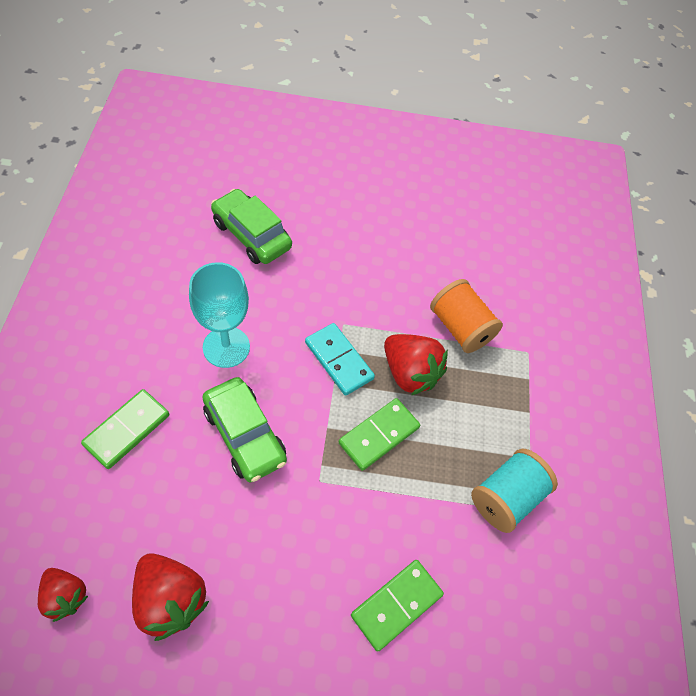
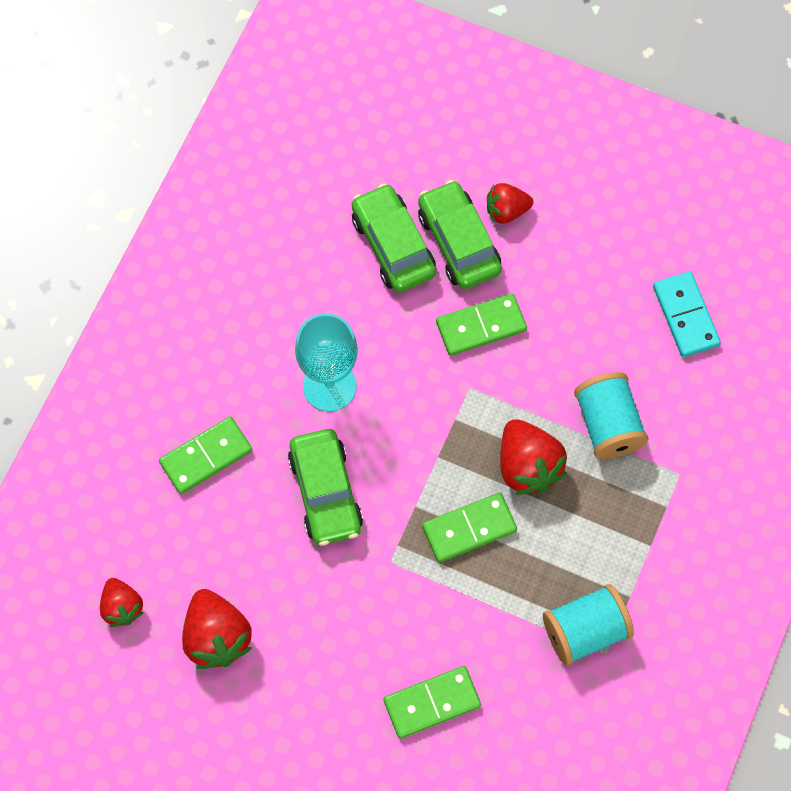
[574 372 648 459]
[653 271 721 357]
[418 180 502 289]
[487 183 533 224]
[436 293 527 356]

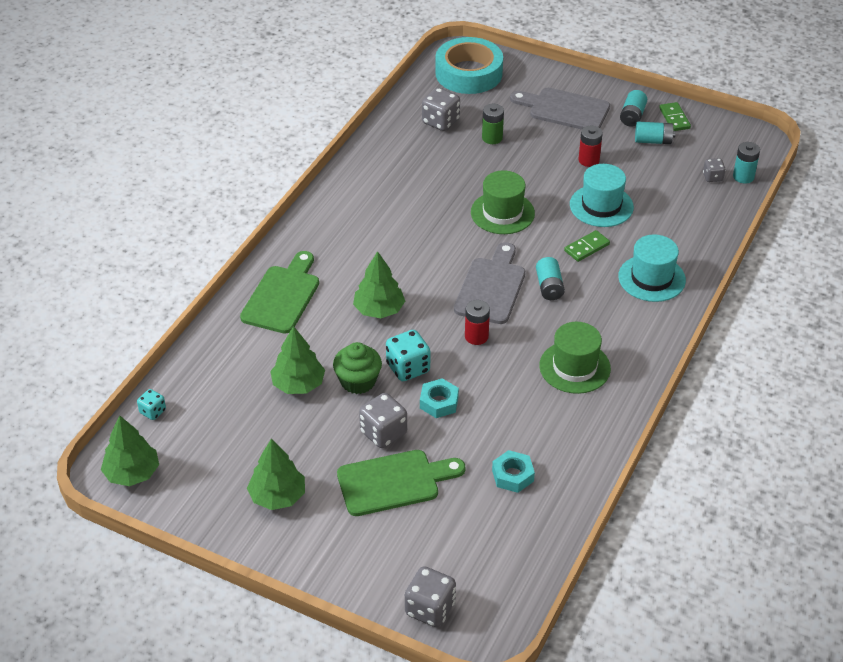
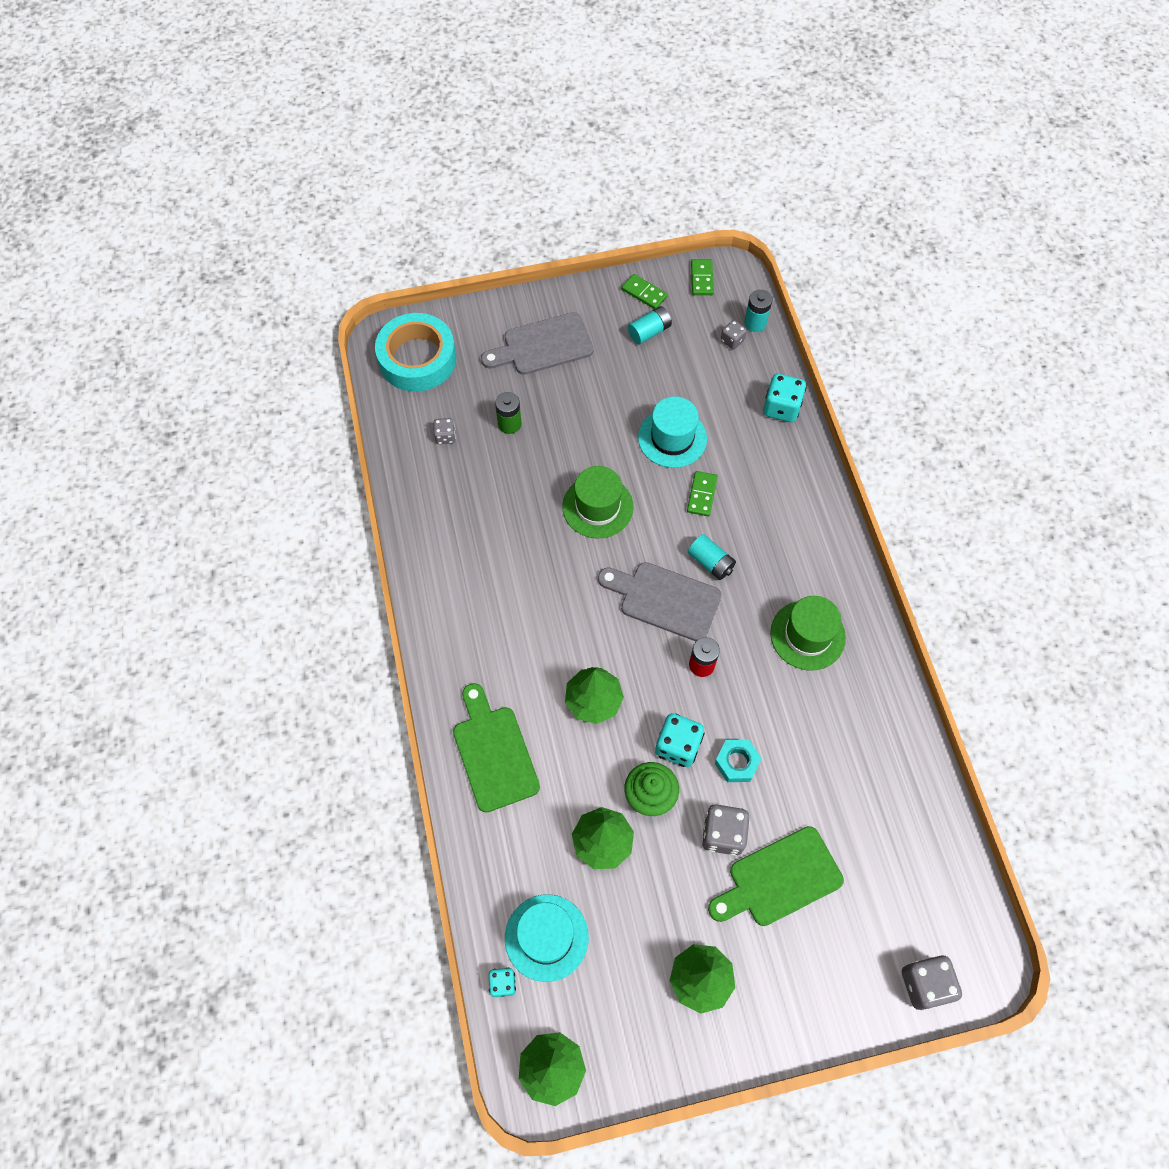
[433 418 456 444]
[620 90 647 127] (first image)
[578 126 603 167] (first image)
[505 894 589 982]
[598 562 722 641]
[708 826 844 926]
[492 450 535 493] (first image)
[691 259 714 295]
[763 374 806 422]

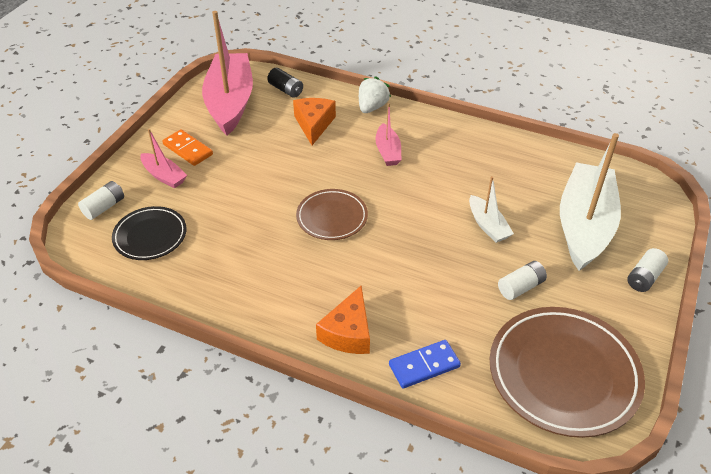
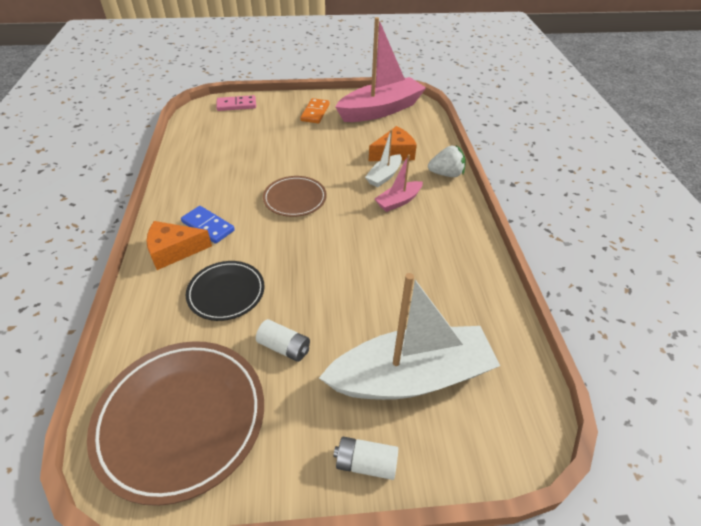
[267 68 303 98] (first image)
[140 129 187 188] (first image)
[365 129 402 187]
[216 95 256 111]
[186 261 265 321]
[181 206 235 244]

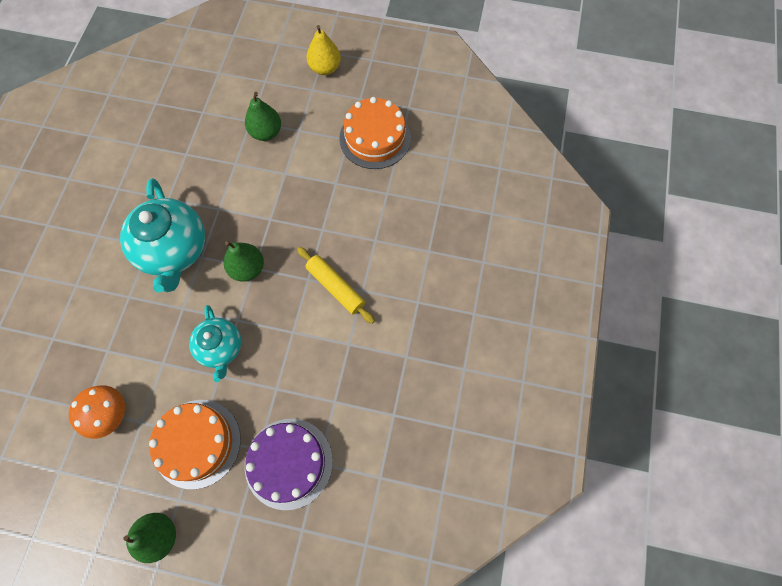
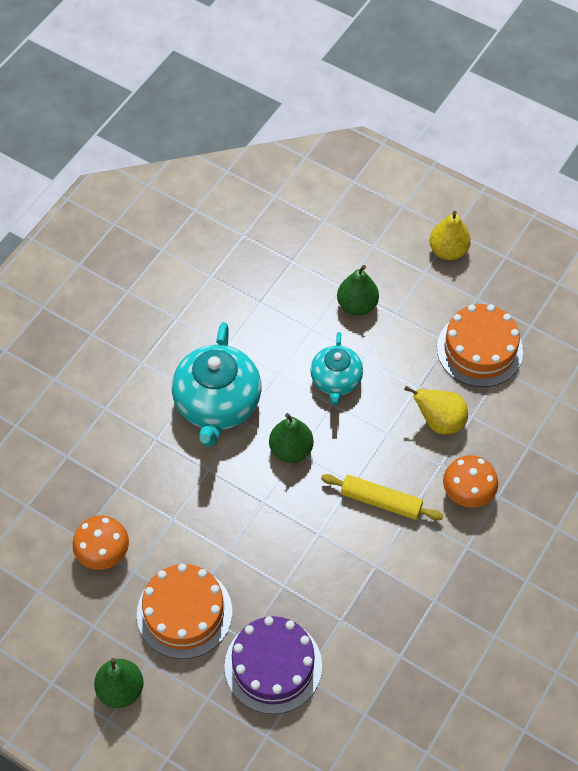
[321 474 443 521]
[310 332 363 405]
[404 386 468 435]
[443 455 498 508]

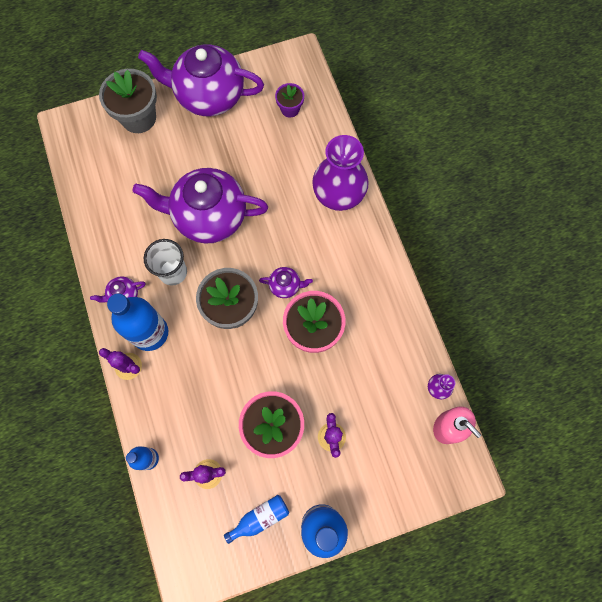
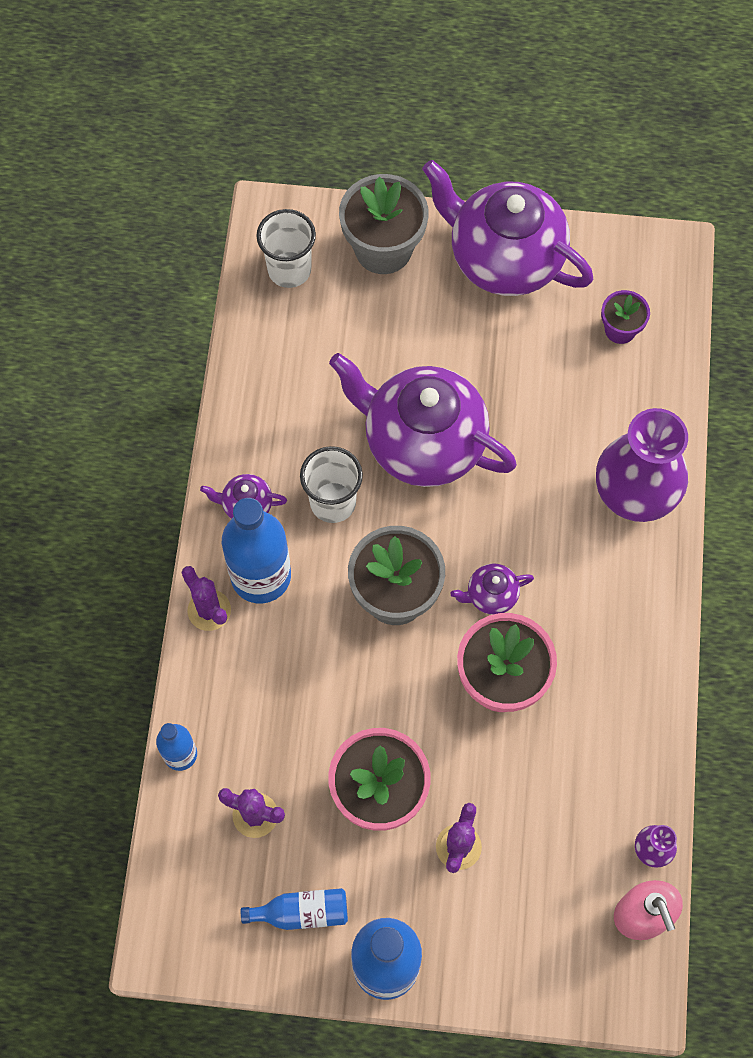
[450 564 534 615]
[256 209 316 288]

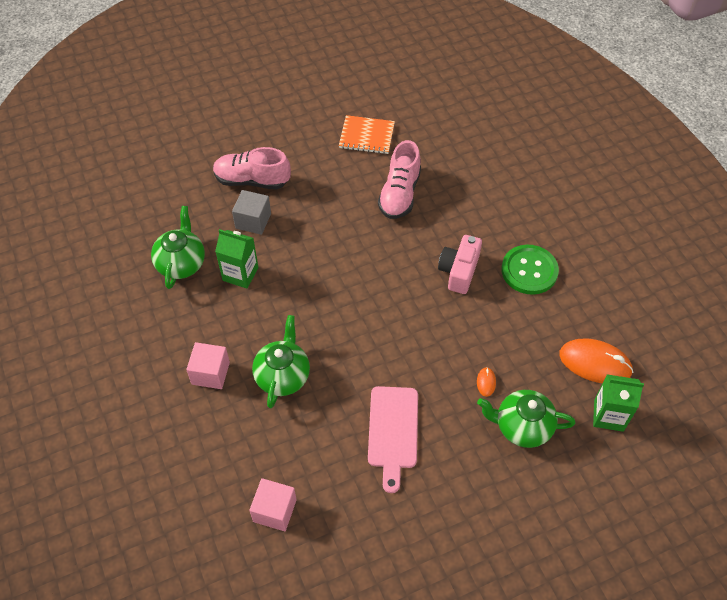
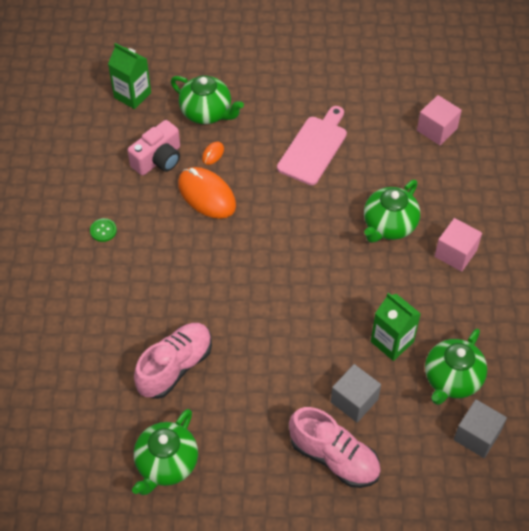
[132 409 198 495]
[128 120 180 176]
[90 218 117 242]
[178 167 236 219]
[454 399 507 458]

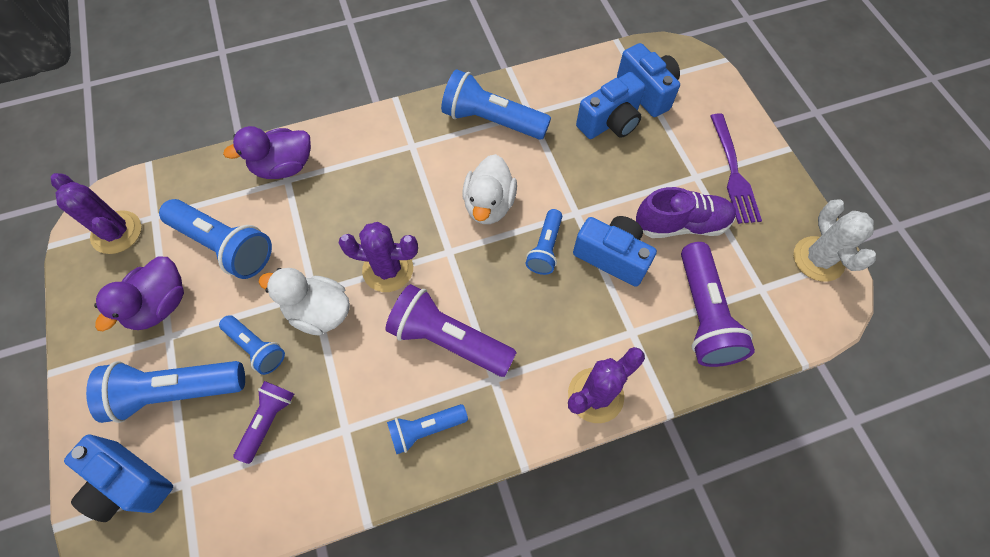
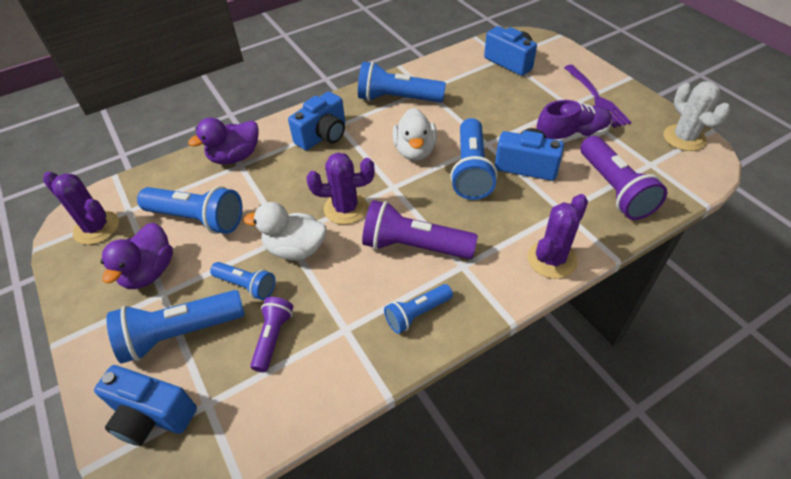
[288 92 345 150]
[450 118 497 200]

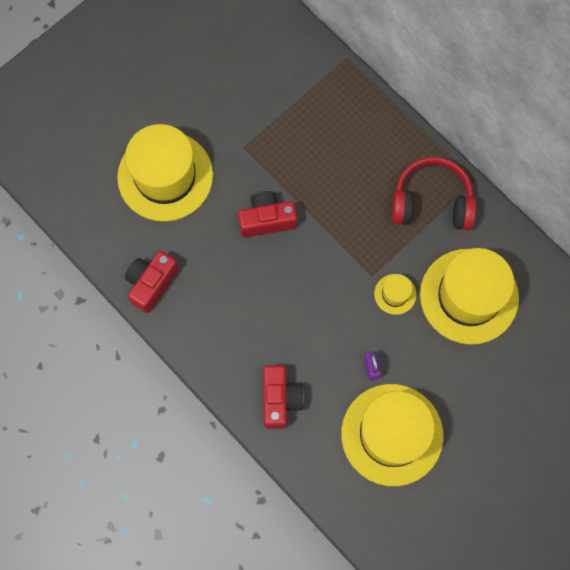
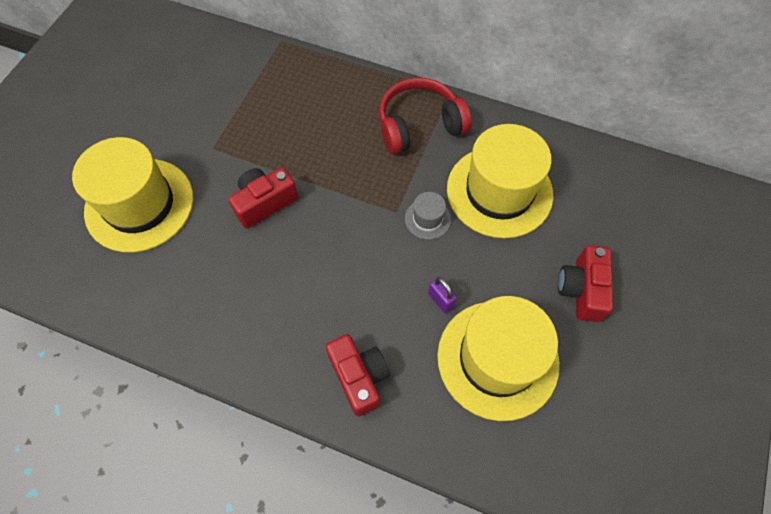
[558 245 613 322]
[405 192 451 240]

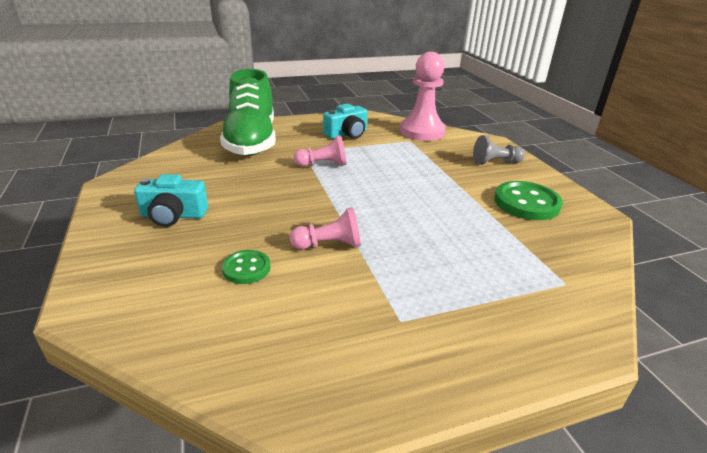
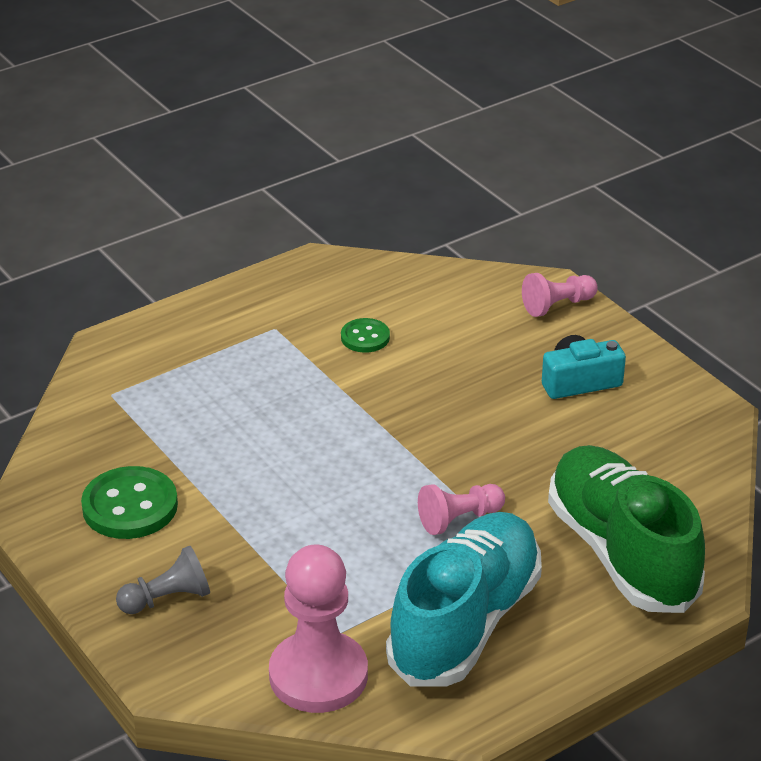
[386 512 542 687]
[522 273 598 317]
[341 318 390 353]

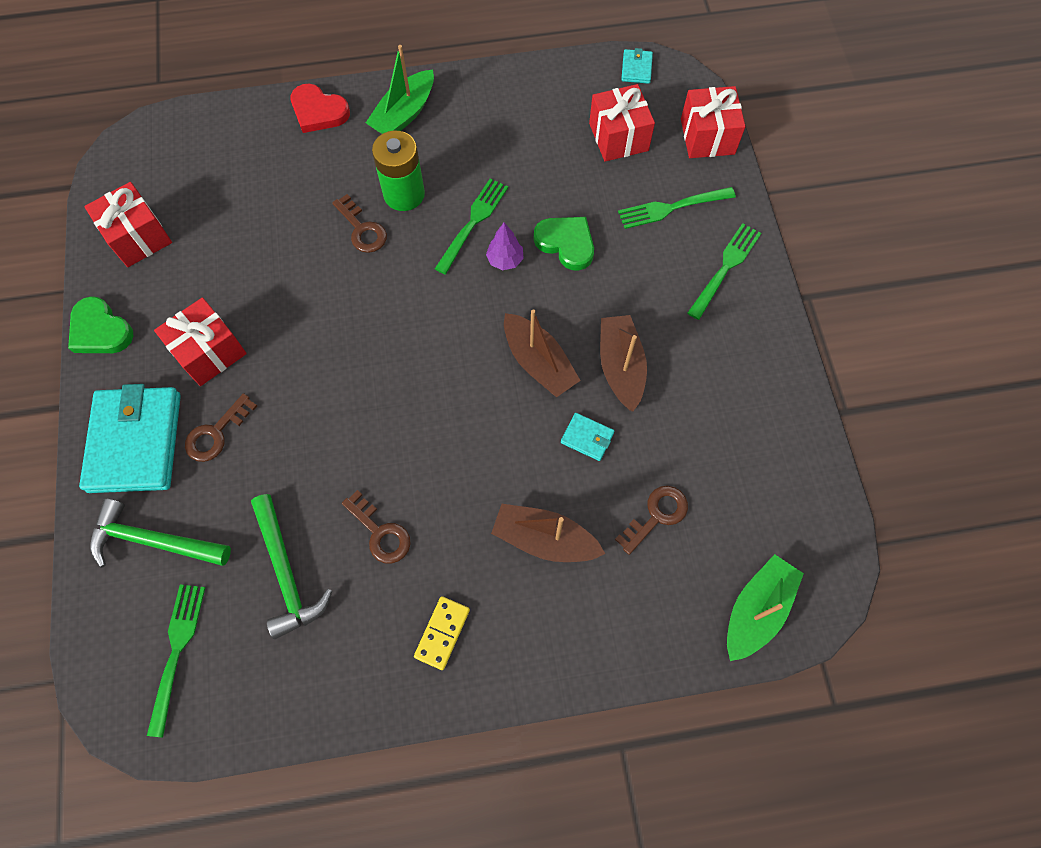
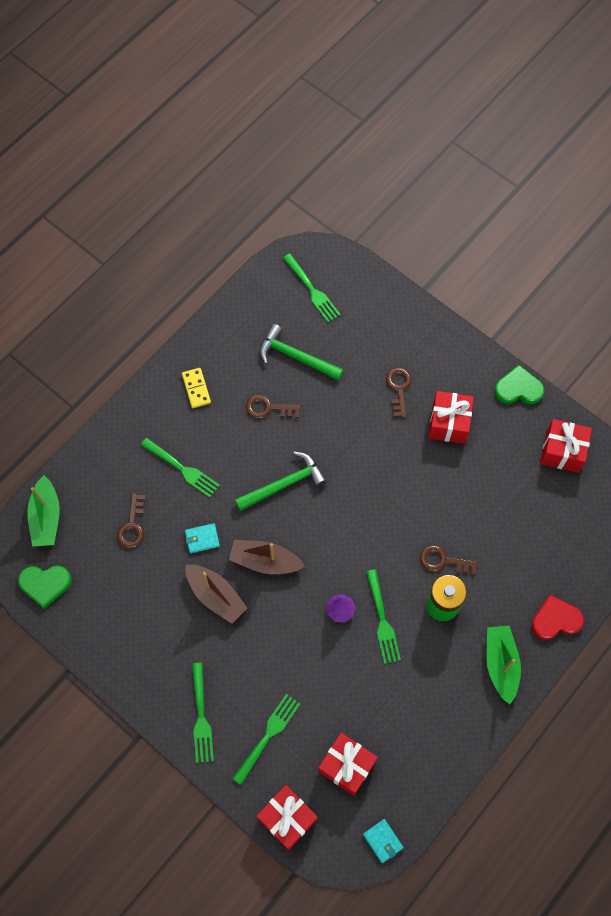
[18 565 72 609]
[79 384 181 493] (first image)
[235 451 327 511]
[141 438 220 498]

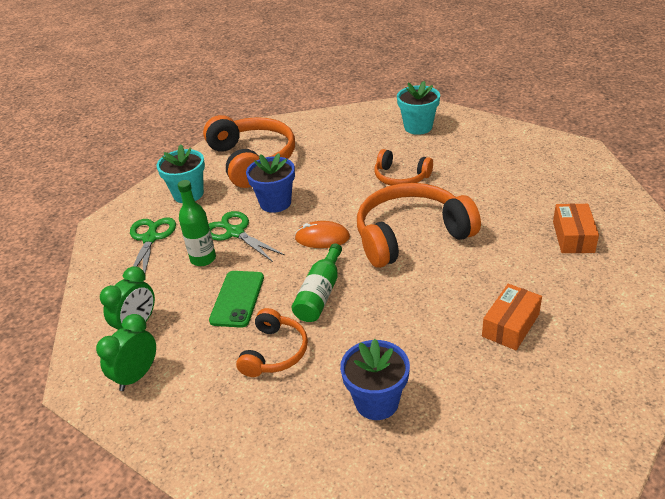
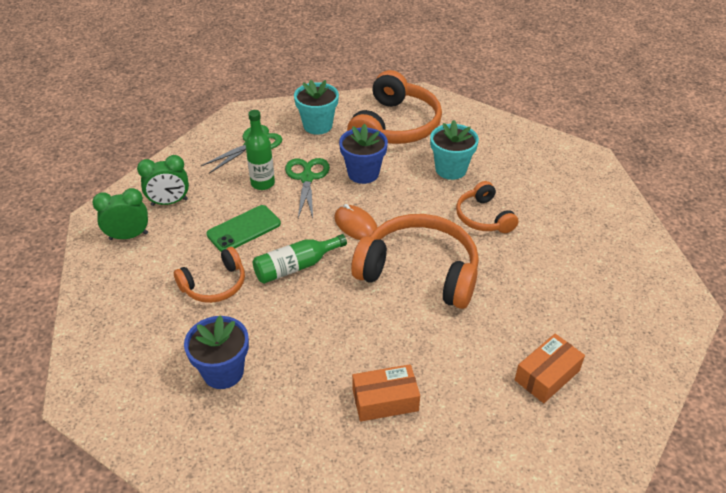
[430 120 479 180]

